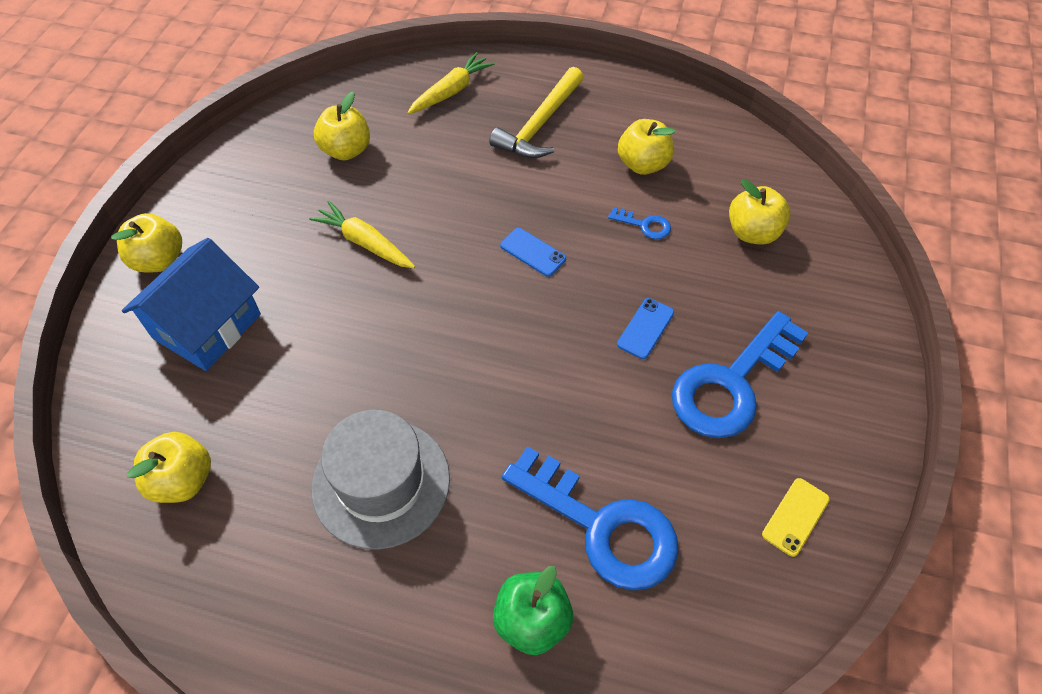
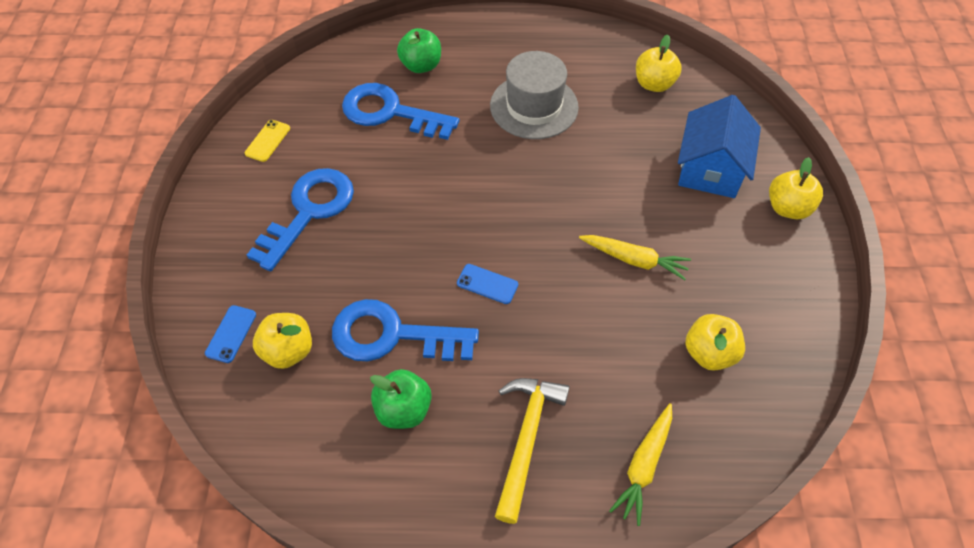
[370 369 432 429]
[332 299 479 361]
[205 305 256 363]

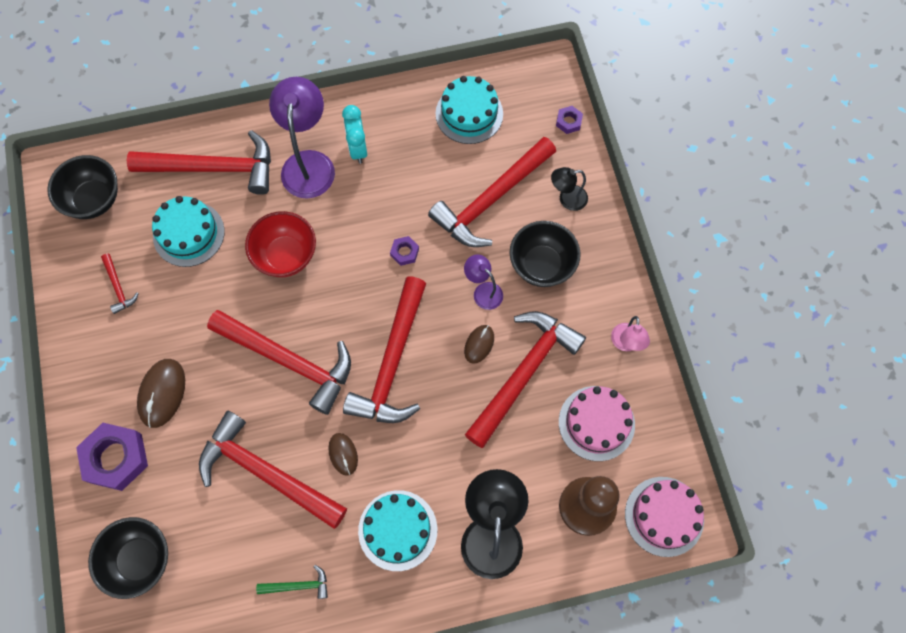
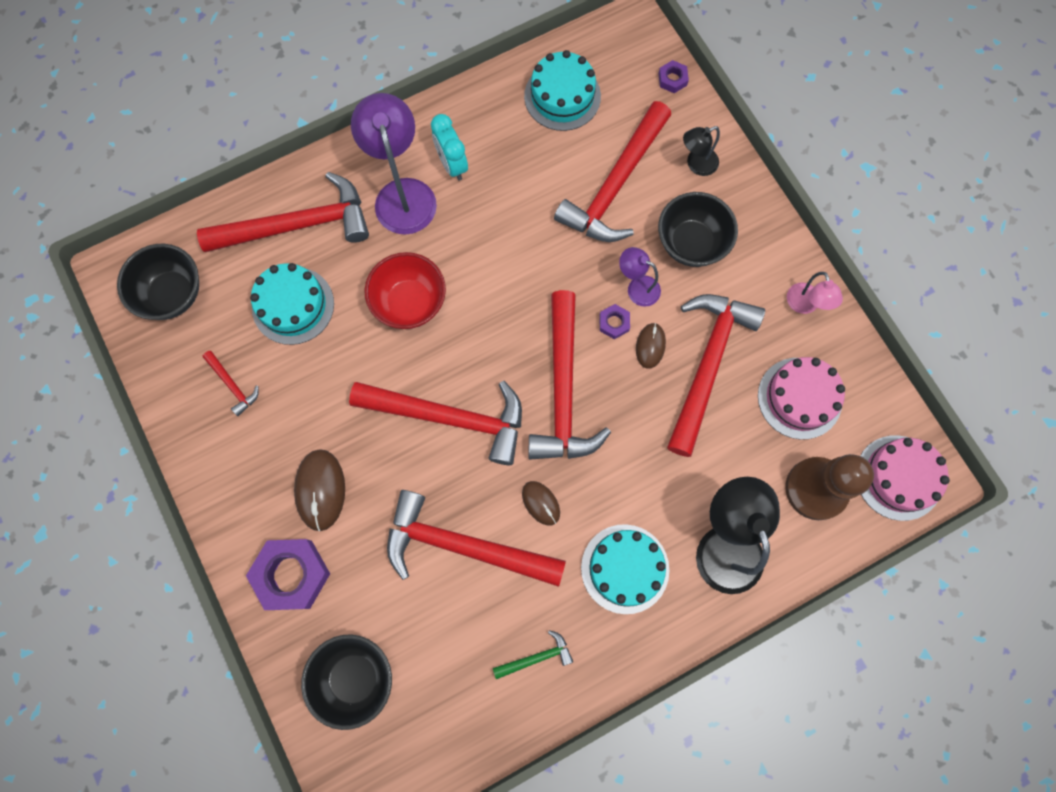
[600 304 630 339]

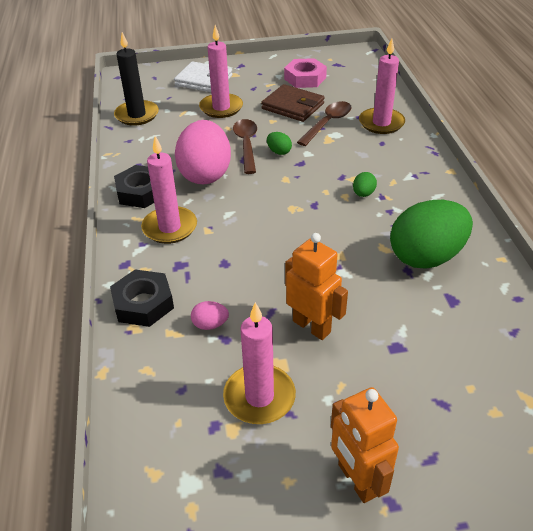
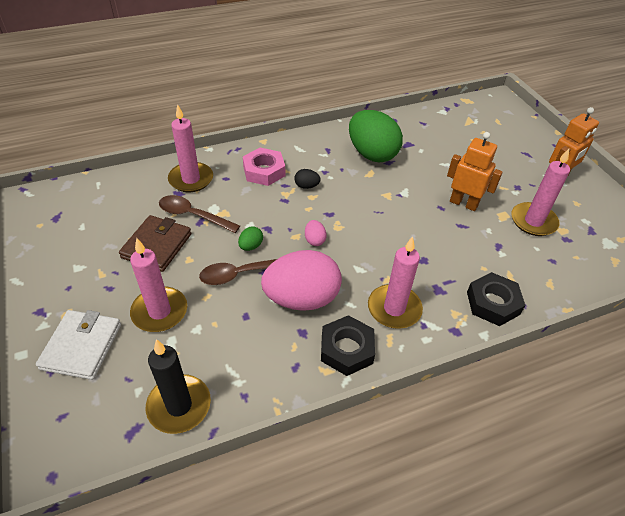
[243 148 285 186]
[294 169 321 189]
[447 132 503 211]
[305 220 327 246]

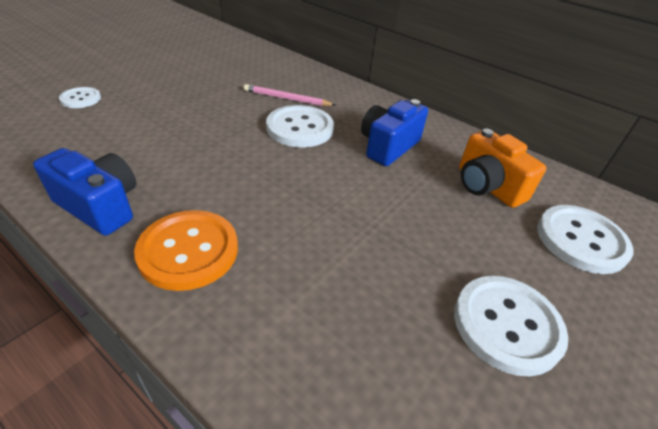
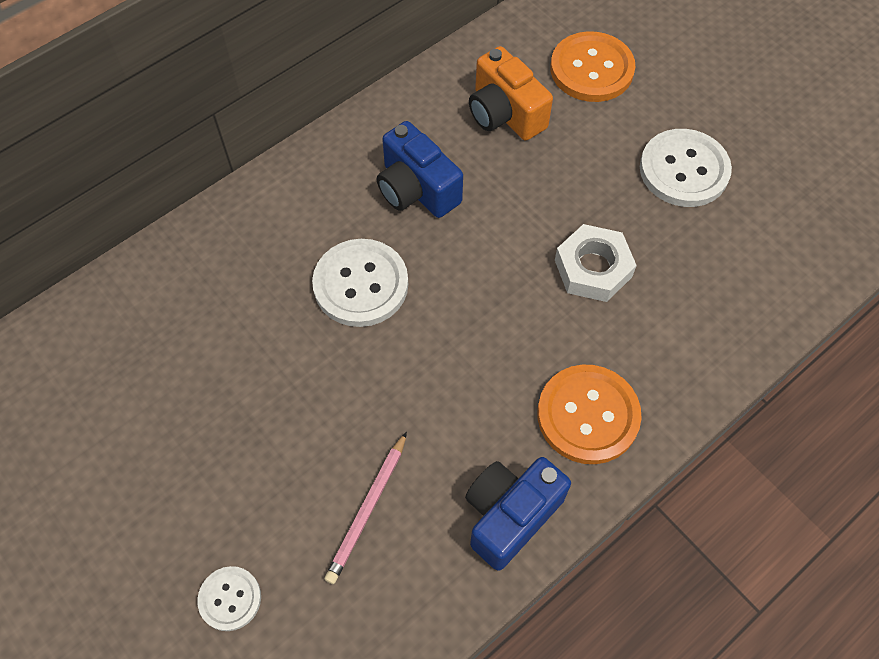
[324 432 407 584]
[469 46 553 141]
[550 31 635 102]
[555 224 637 302]

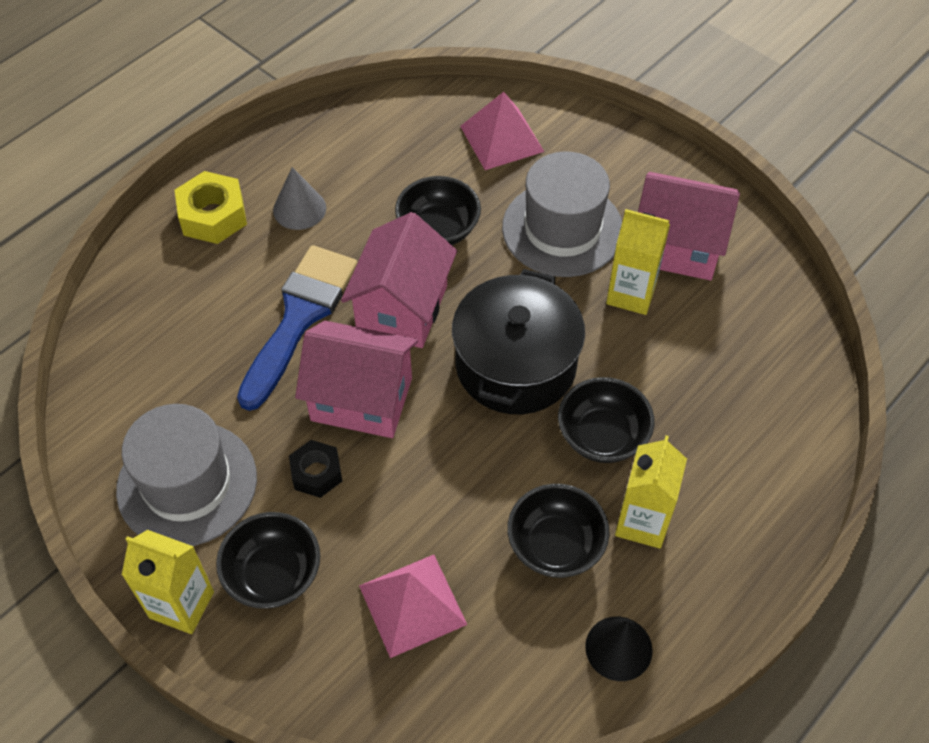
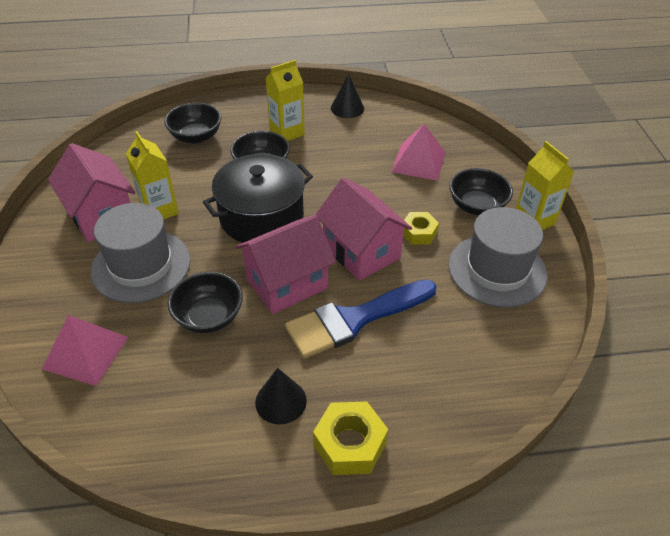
[255 368 307 425]
[403 212 439 245]
[164 103 221 144]

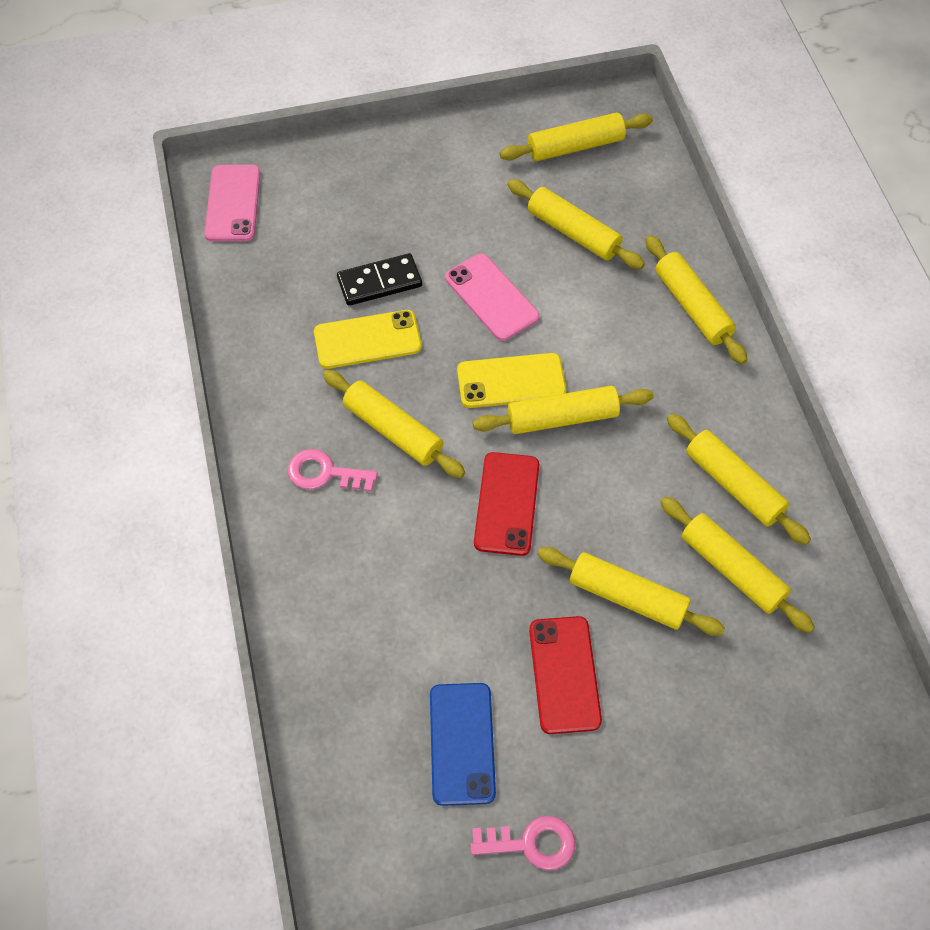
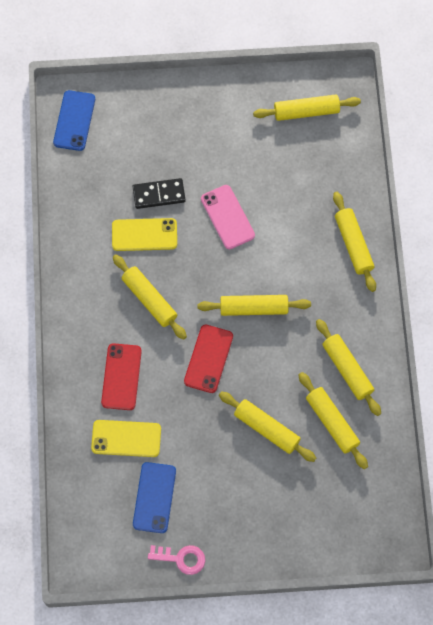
[53 90 95 151]
[507 179 645 269] (first image)
[91 420 161 457]
[288 449 378 492] (first image)
[101 343 142 410]

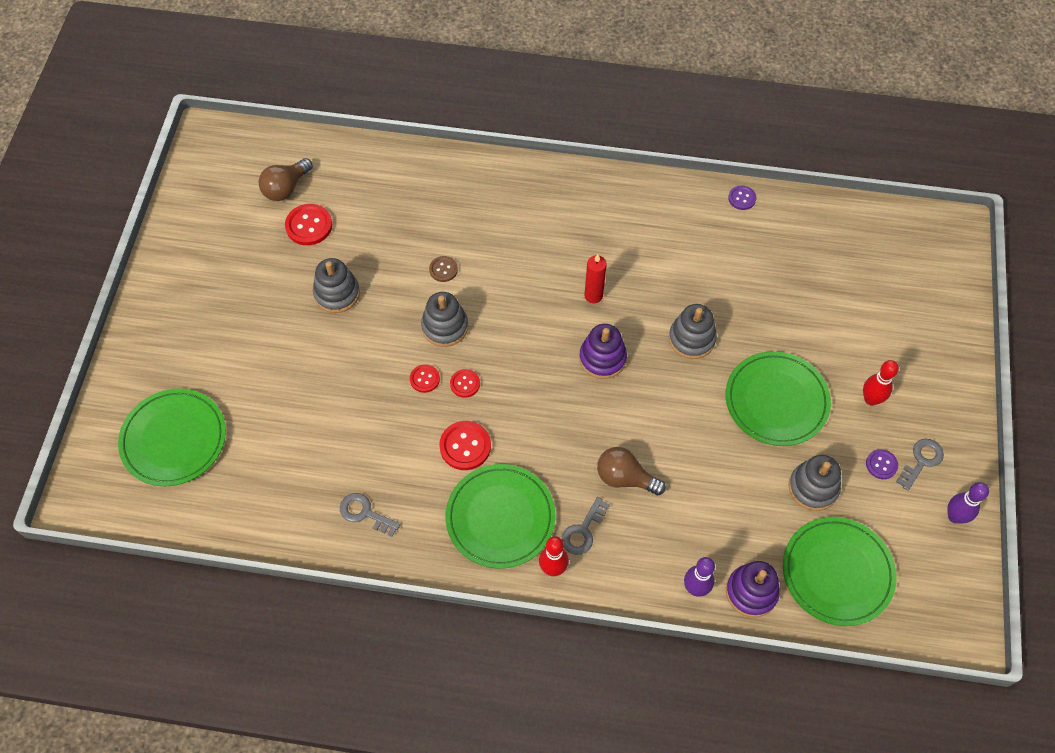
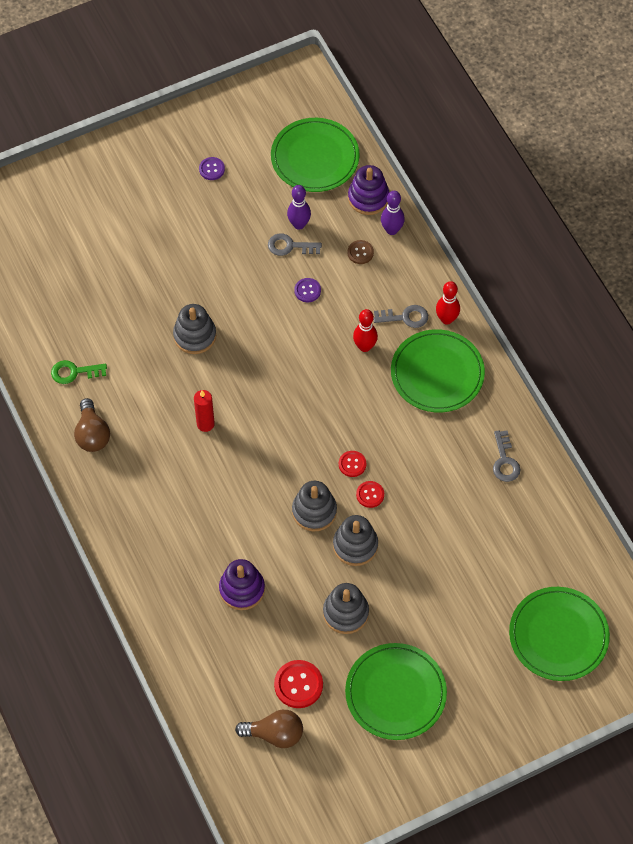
[294 278 321 302]
[347 240 374 264]
[219 559 265 610]
[345 643 447 740]
[353 309 378 352]
[439 421 491 470] (first image)
[268 233 322 256]
[74 398 110 452]
[333 515 378 566]
[287 185 311 230]
[51 360 107 384]

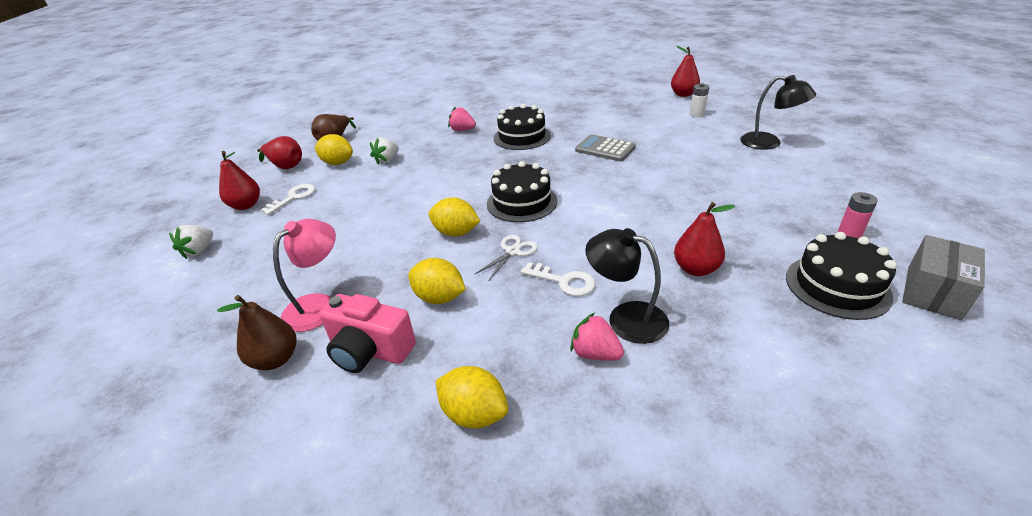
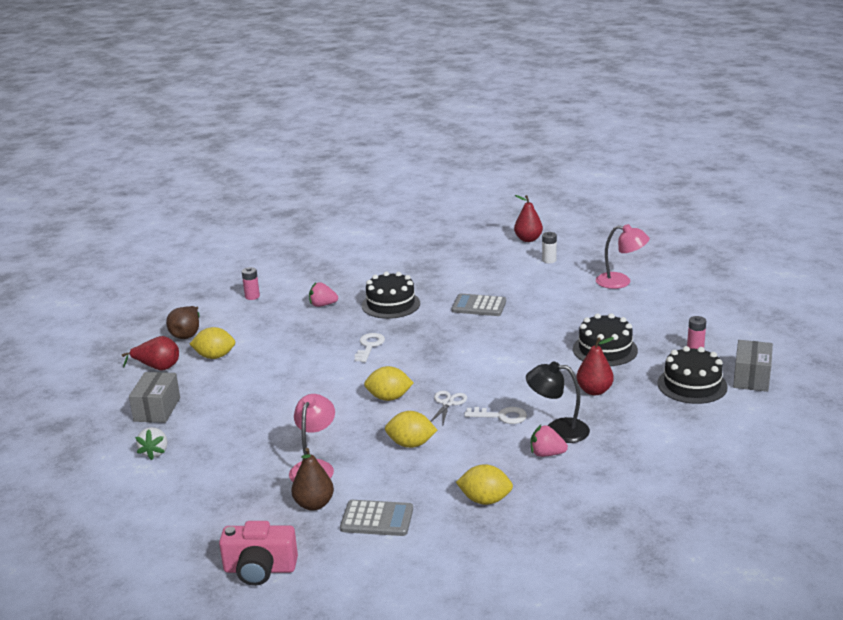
[596 224 650 289]
[370 138 399 165] (first image)
[129 372 180 423]
[573 313 638 366]
[354 333 385 362]
[219 521 298 586]
[242 267 260 300]
[340 500 413 536]

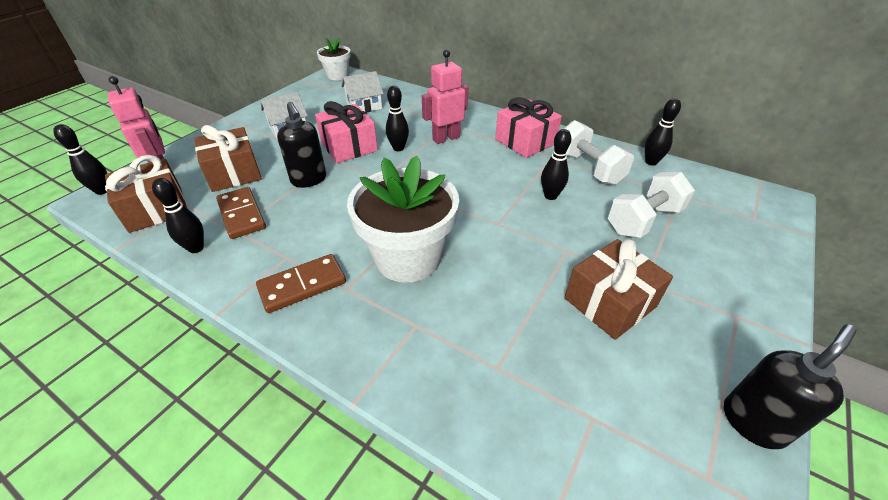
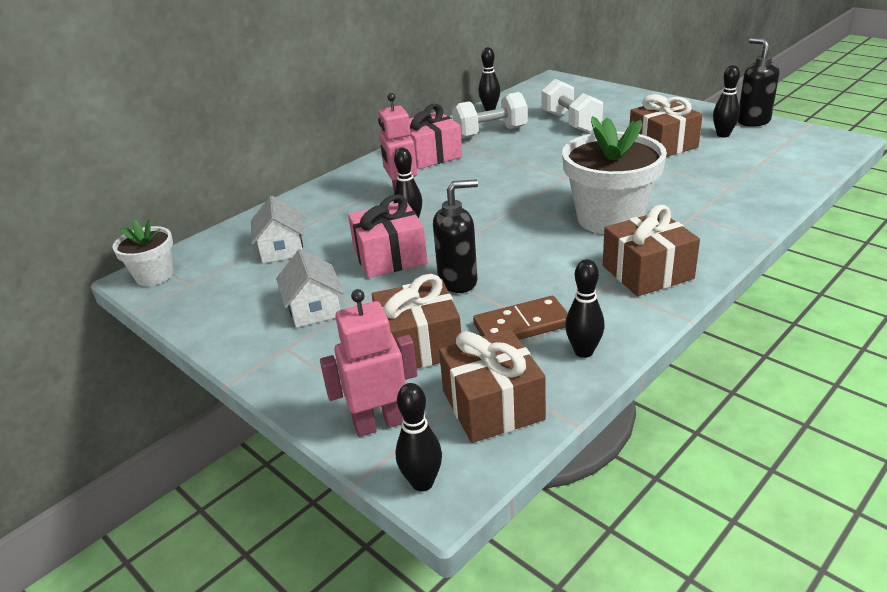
[713 65 740 137]
[603 205 700 296]

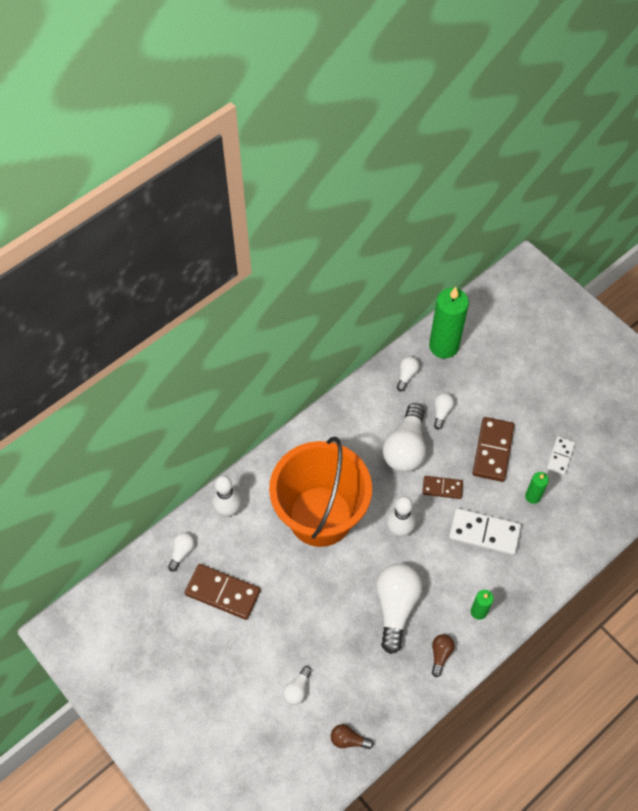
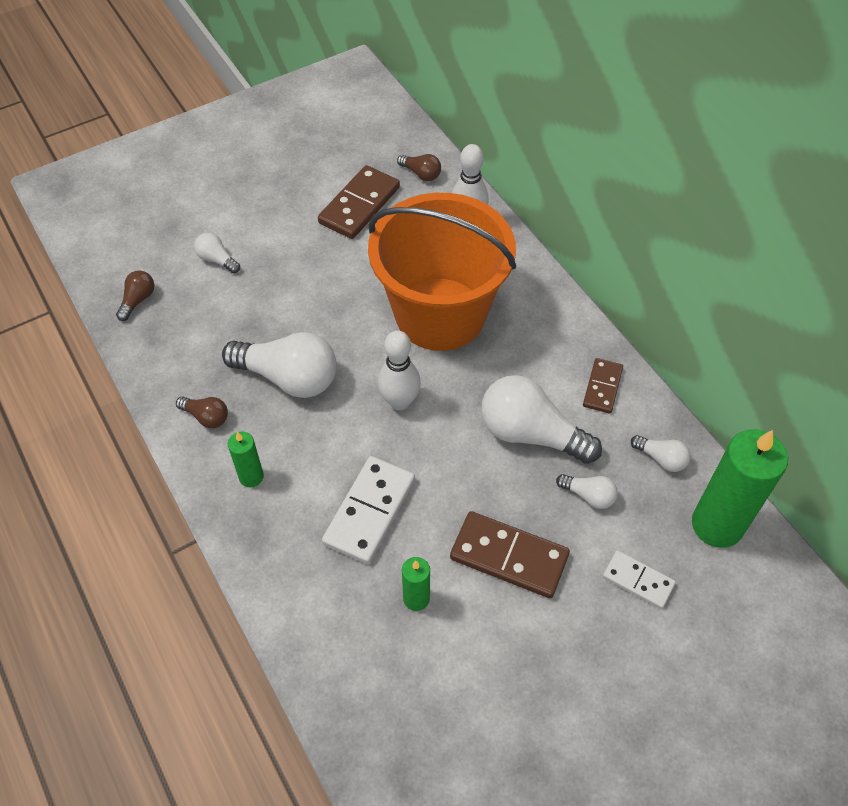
[603 550 676 609]
[583 358 623 413]
[397 154 441 181]

